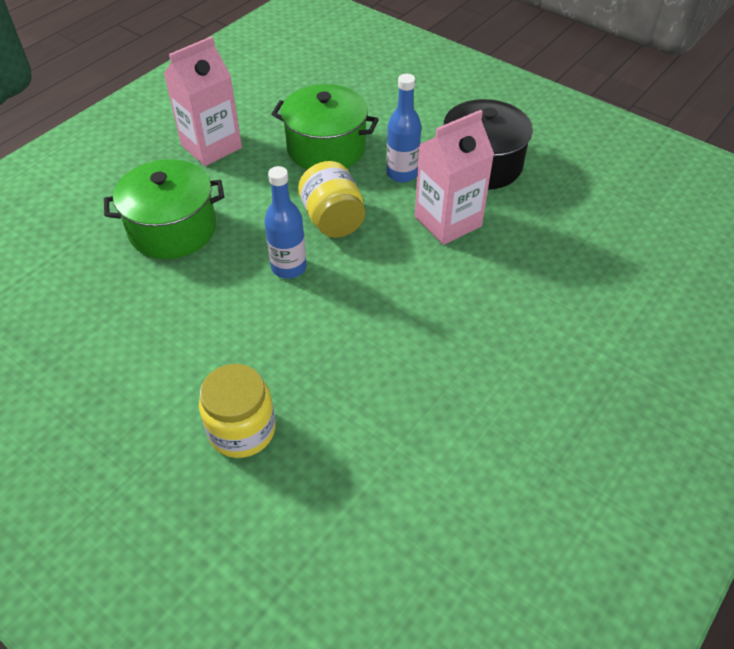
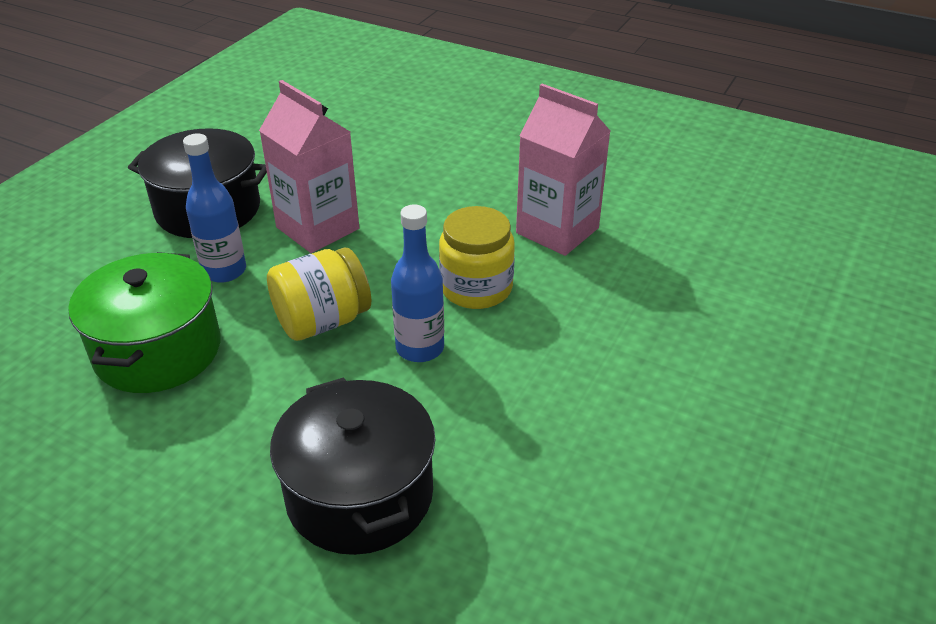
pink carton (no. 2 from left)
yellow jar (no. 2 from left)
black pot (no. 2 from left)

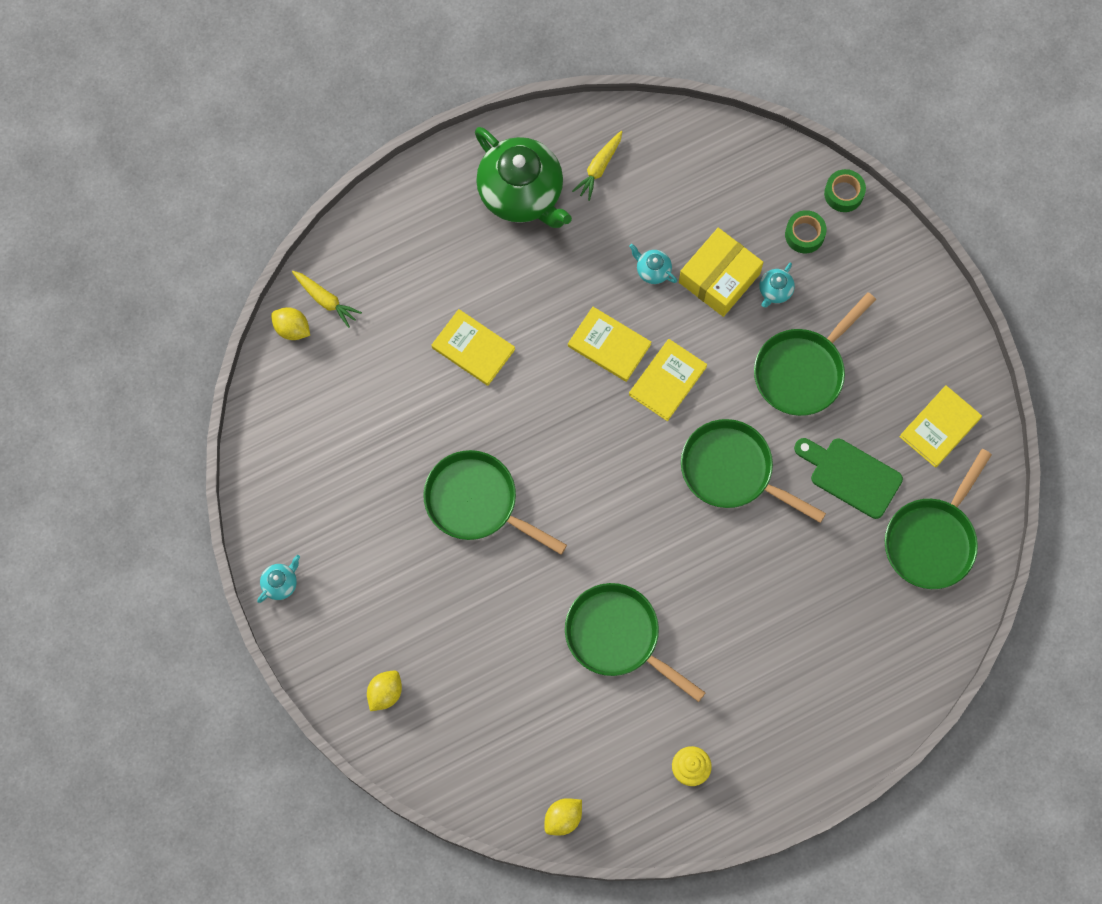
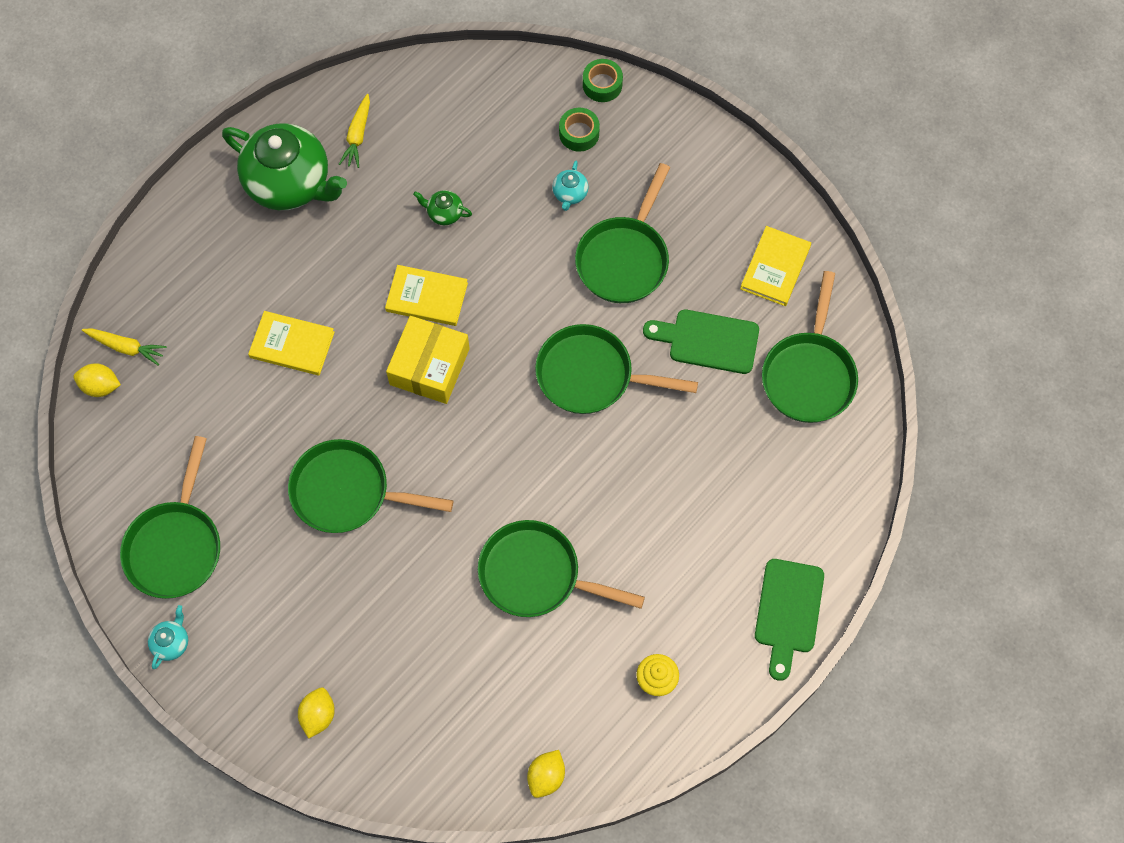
yellow book (no. 3 from left in the first image)
green pan (no. 1 from left)
green cutting board (no. 2 from left)
yellow box
green teapot (no. 2 from left)

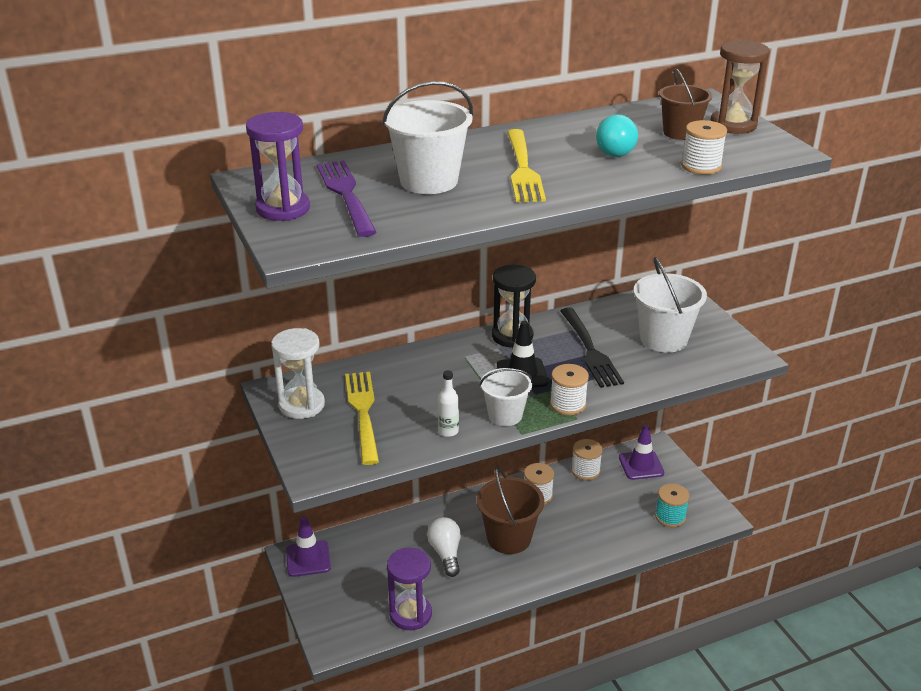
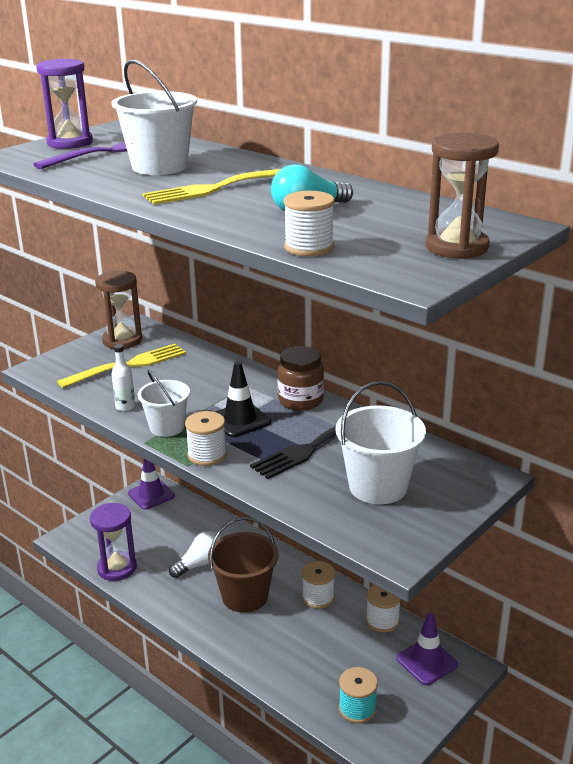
brown bucket (no. 2 from left in the first image)
brown jar
brown hourglass (no. 1 from left)

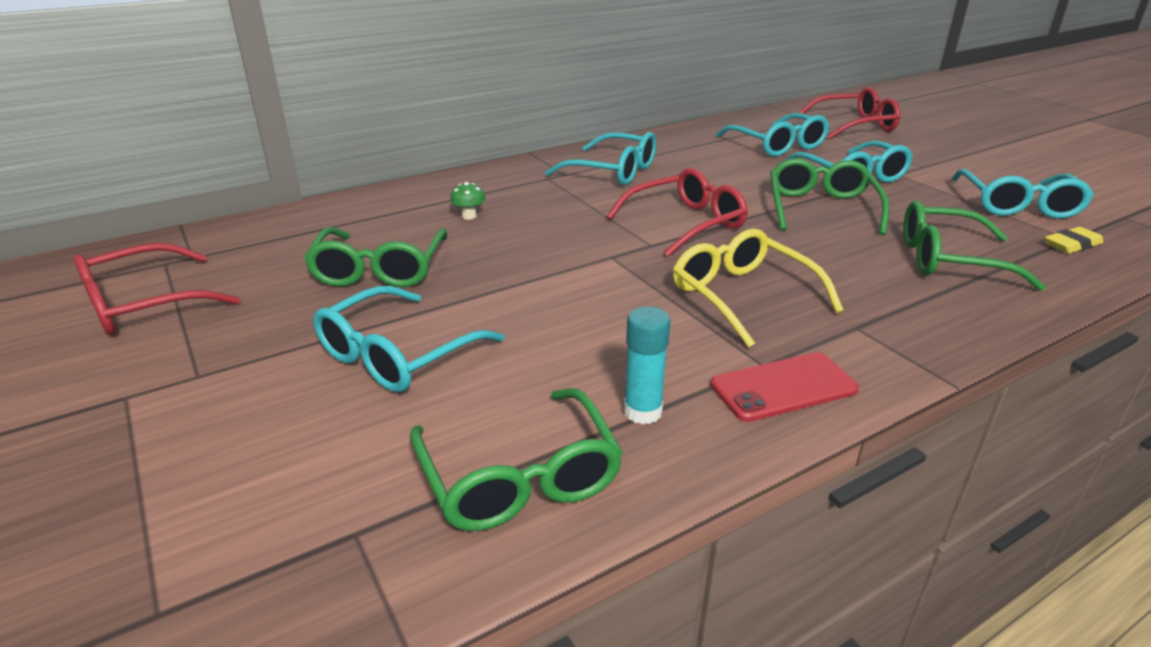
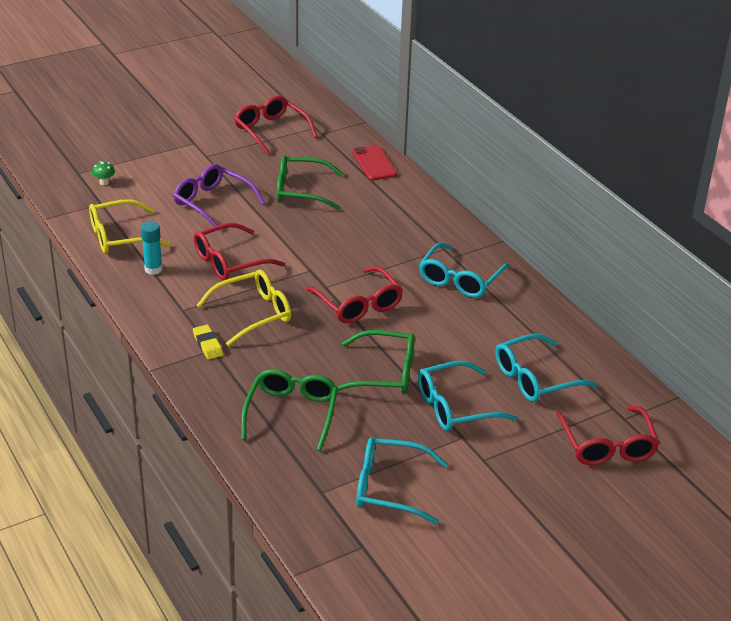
red glasses (no. 1 from left)
green mushroom
red phone
yellow eraser
purple glasses
yellow glasses (no. 1 from left)

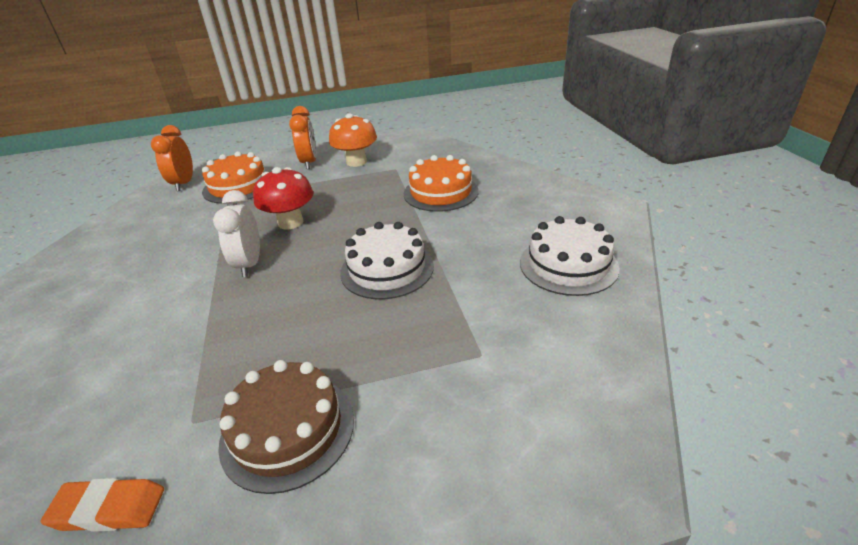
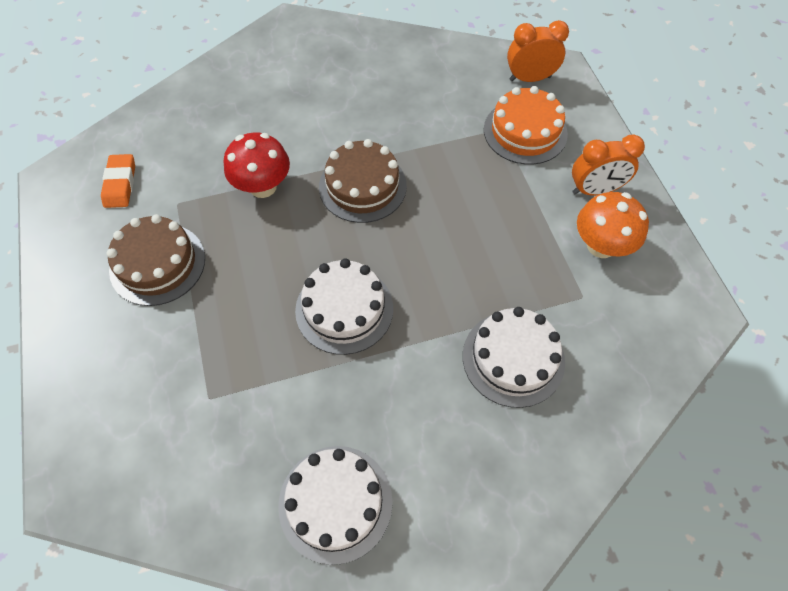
red mushroom
brown cake (no. 2 from left)
white cake (no. 3 from left)

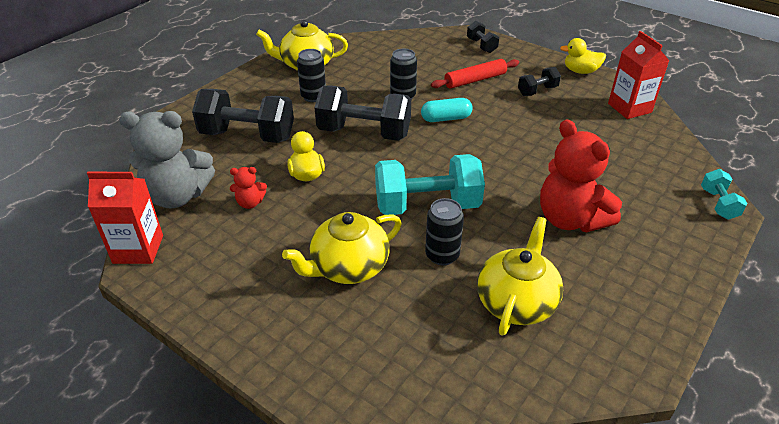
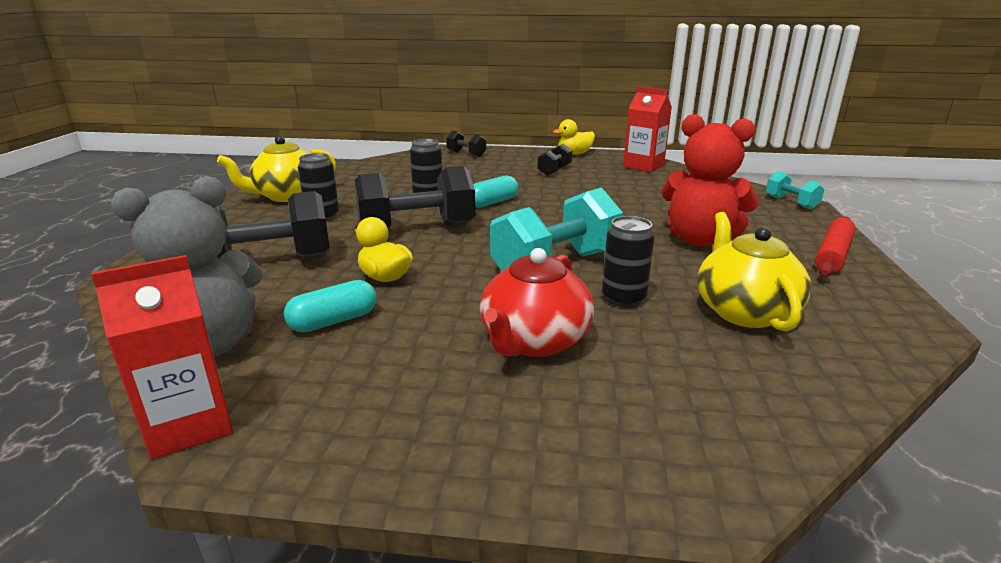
red rolling pin
turquoise capsule (no. 1 from left)
red teapot

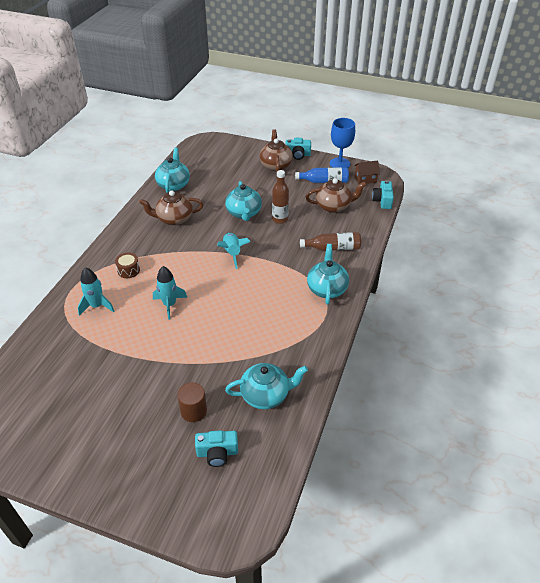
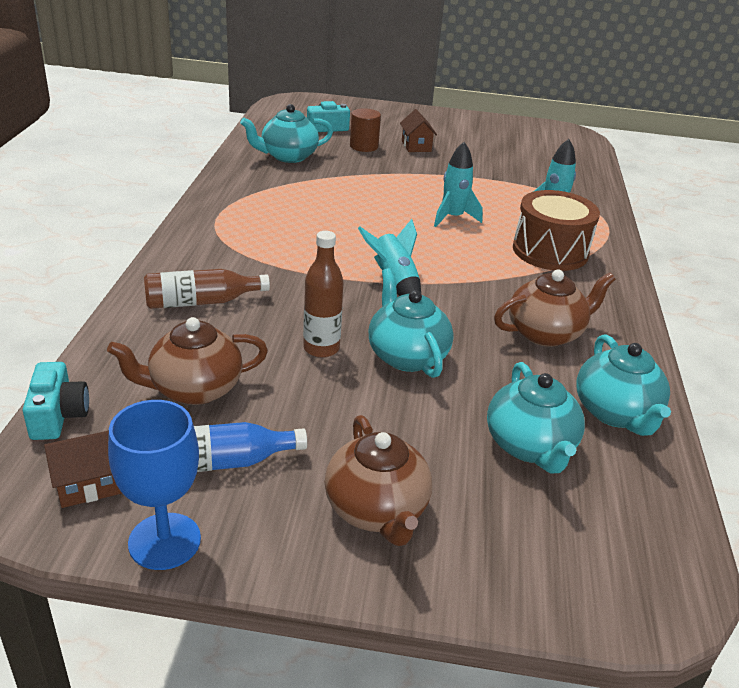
turquoise camera (no. 2 from left in the first image)
brown house (no. 2 from left)
turquoise teapot (no. 3 from left)
brown drum

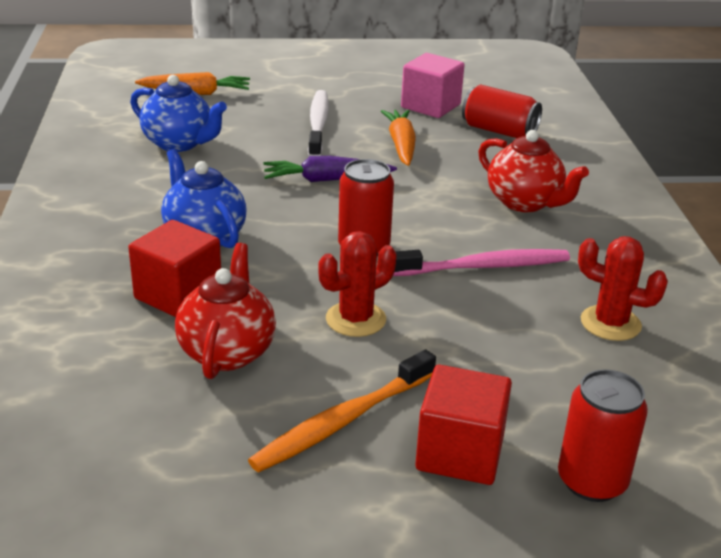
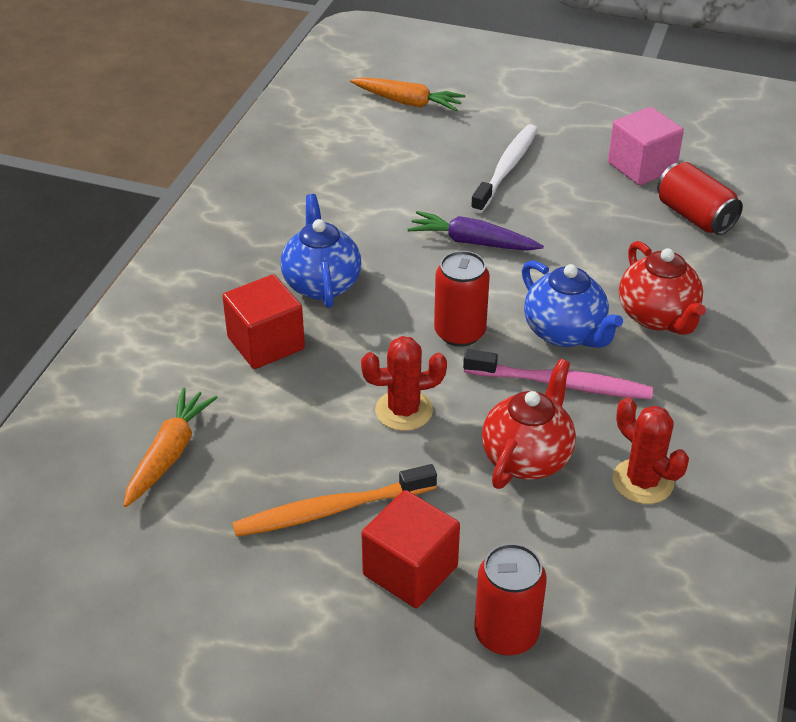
blue teapot (no. 2 from left)
red teapot (no. 1 from left)
orange carrot (no. 1 from left)

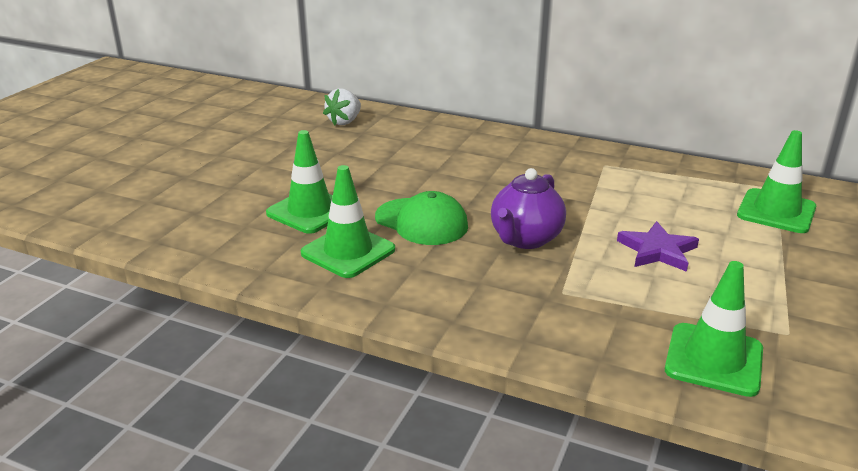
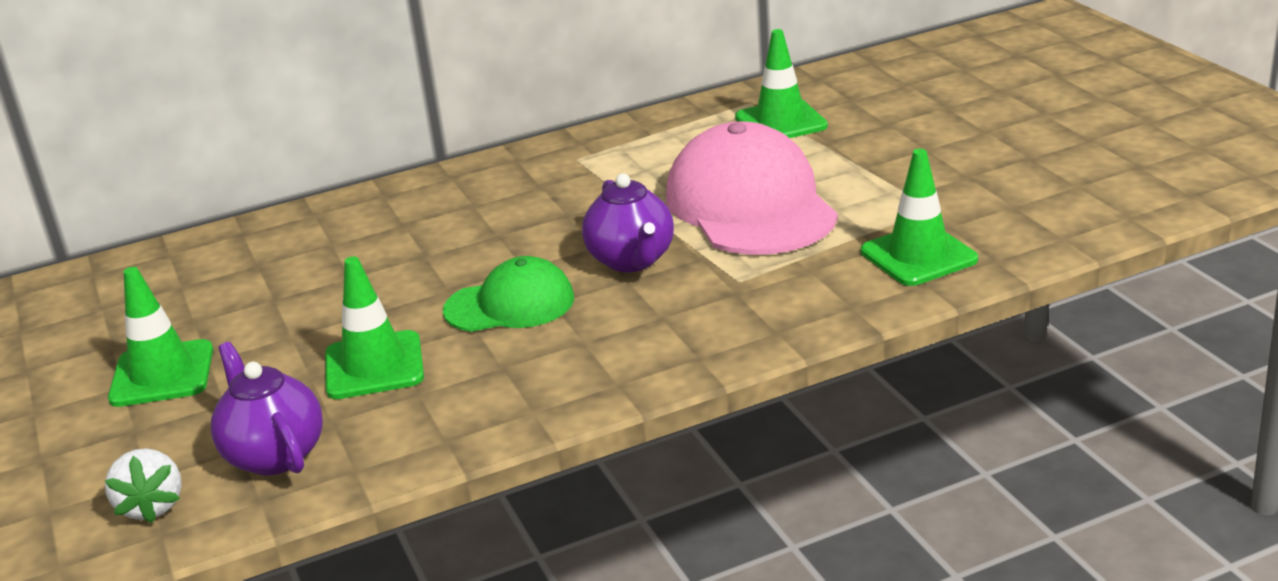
purple teapot (no. 1 from left)
green traffic cone (no. 1 from left)
white strawberry
pink cap

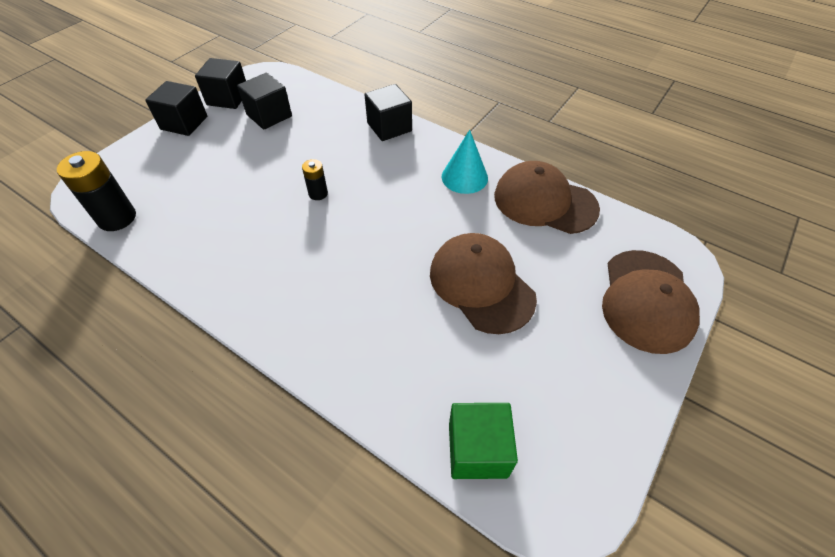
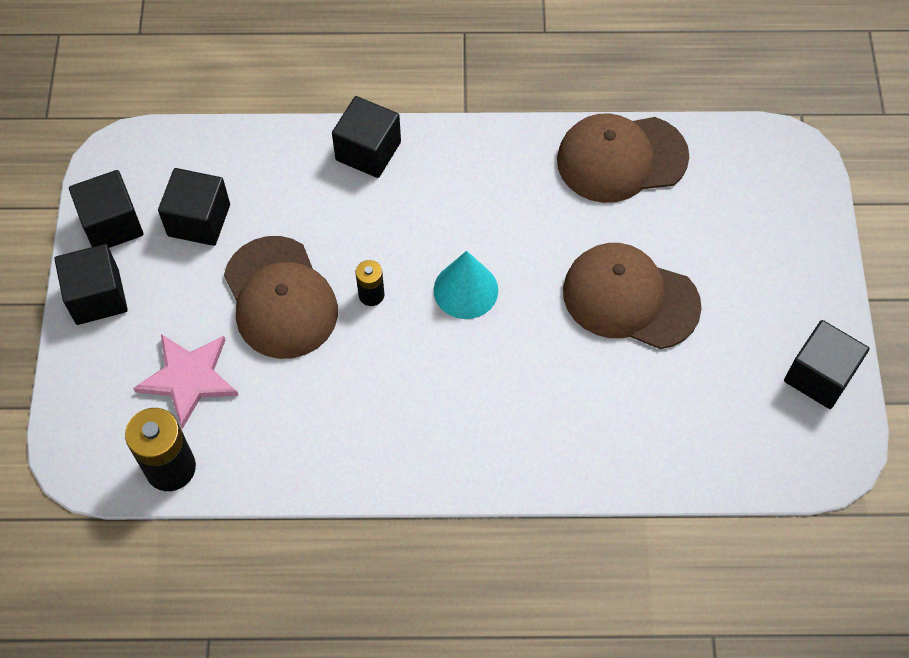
green cube
pink star
black cube (no. 5 from left)
turquoise cone
brown cap (no. 1 from left)

